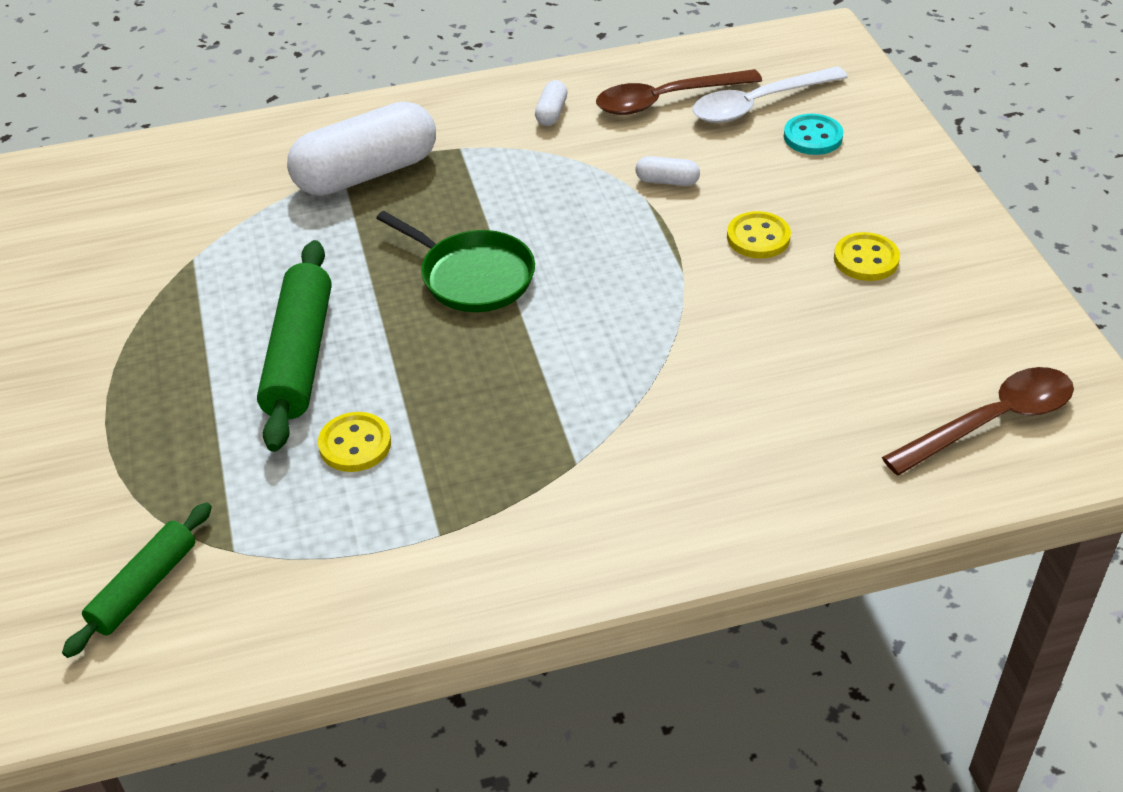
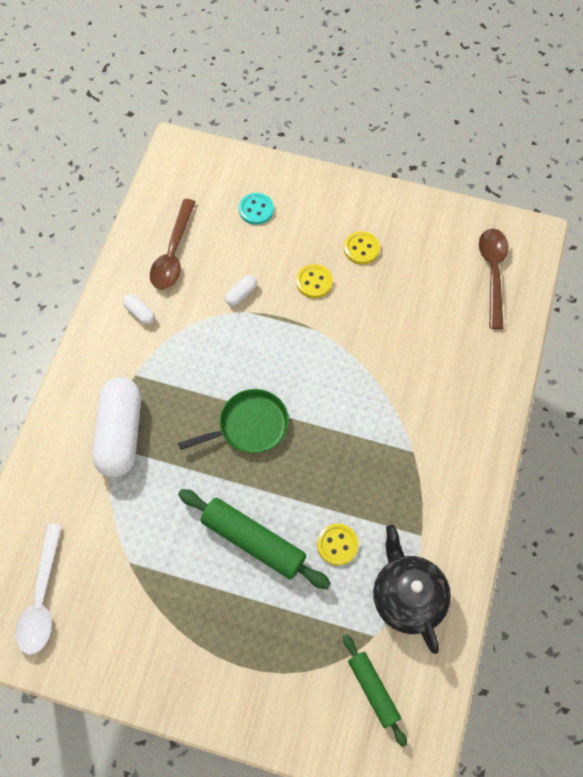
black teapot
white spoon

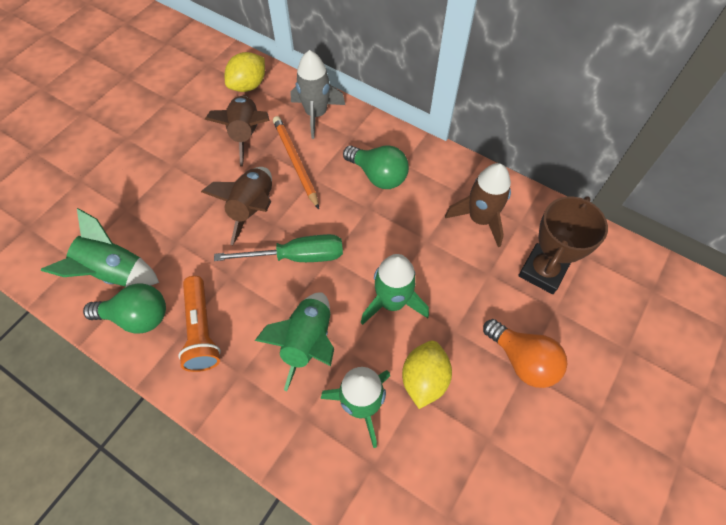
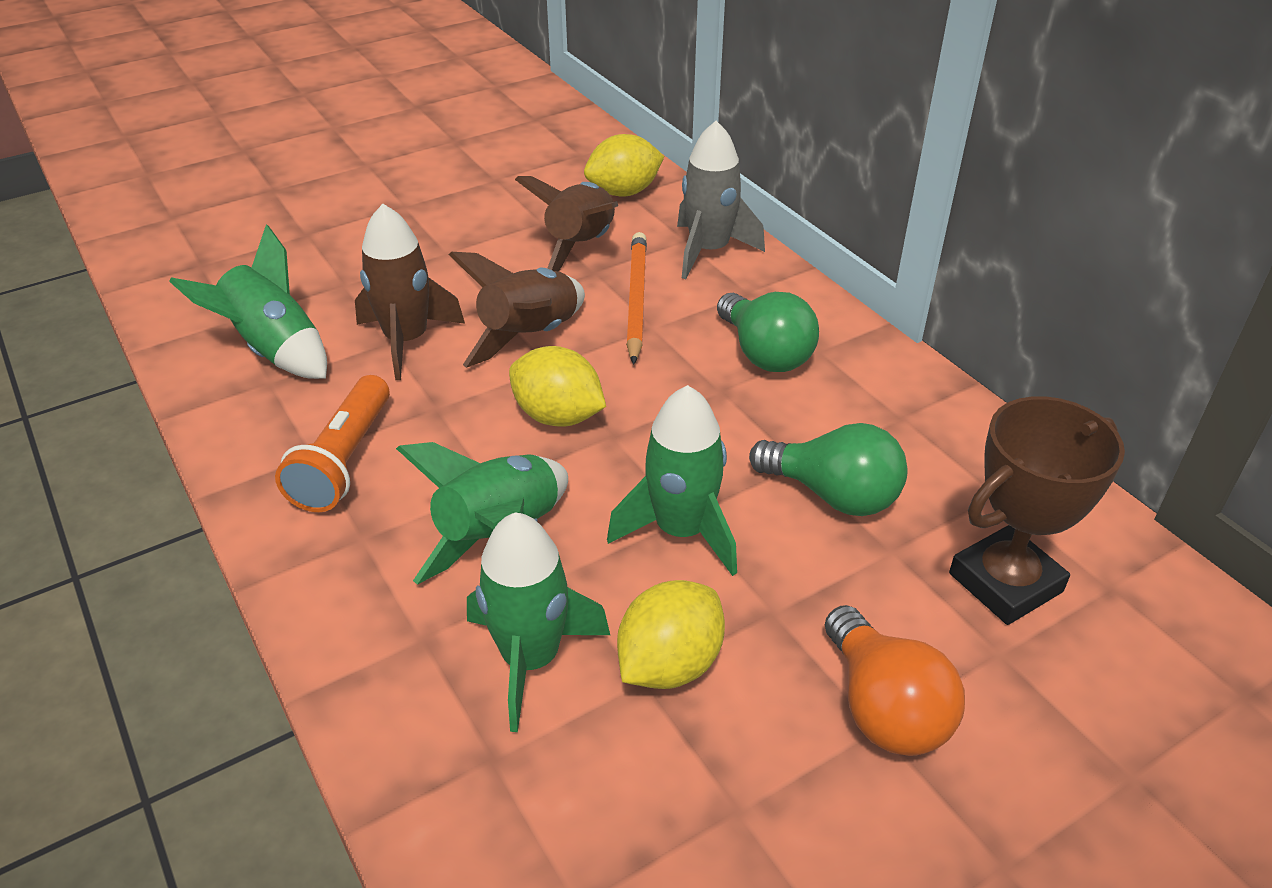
green light bulb (no. 2 from left)
brown rocket (no. 1 from left)
yellow lemon (no. 1 from left)

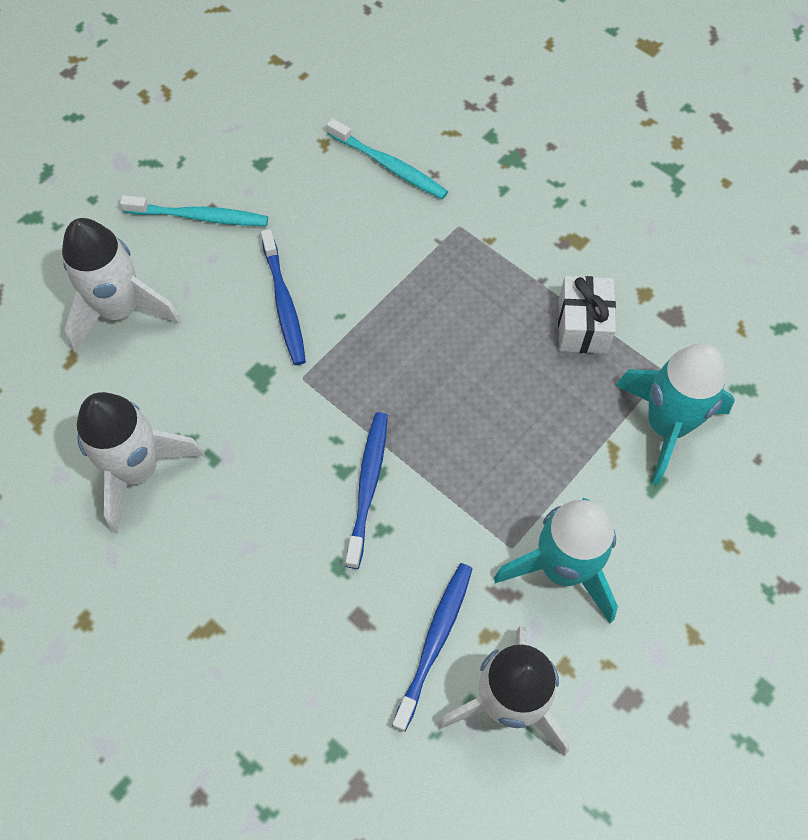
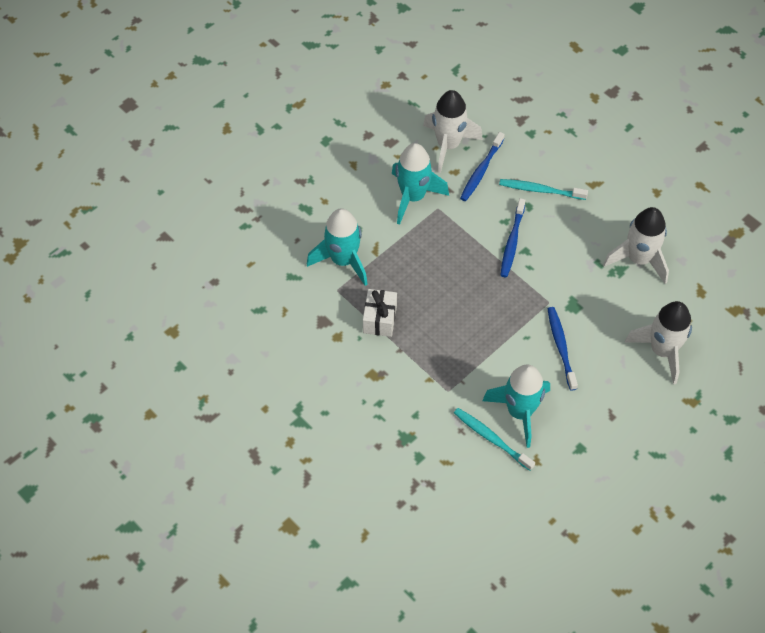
turquoise rocket (no. 3 from left)
turquoise toothbrush (no. 2 from left)

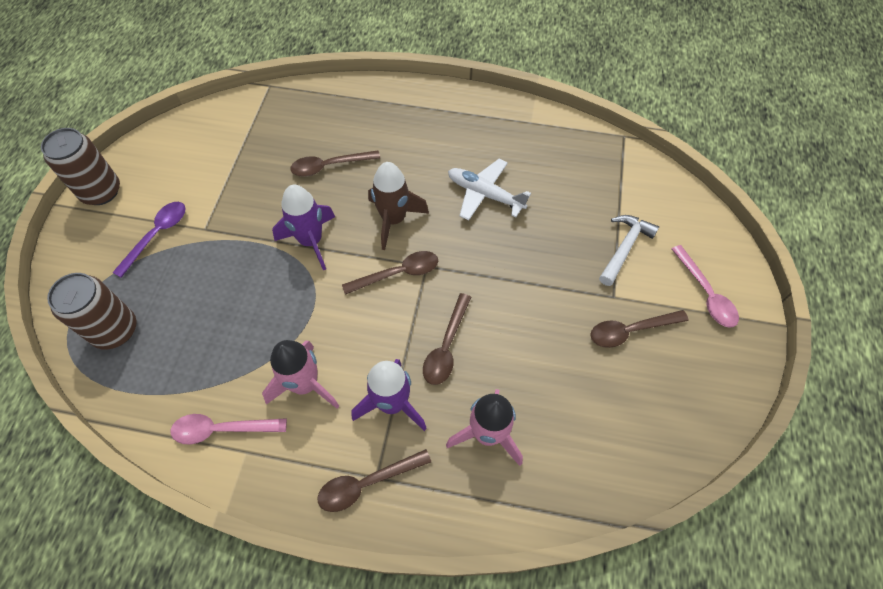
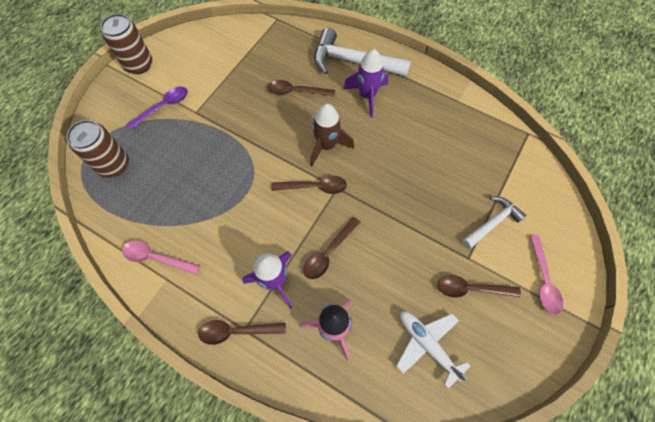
pink rocket (no. 1 from left in the first image)
white hammer (no. 1 from left)
purple rocket (no. 2 from left)
white plane

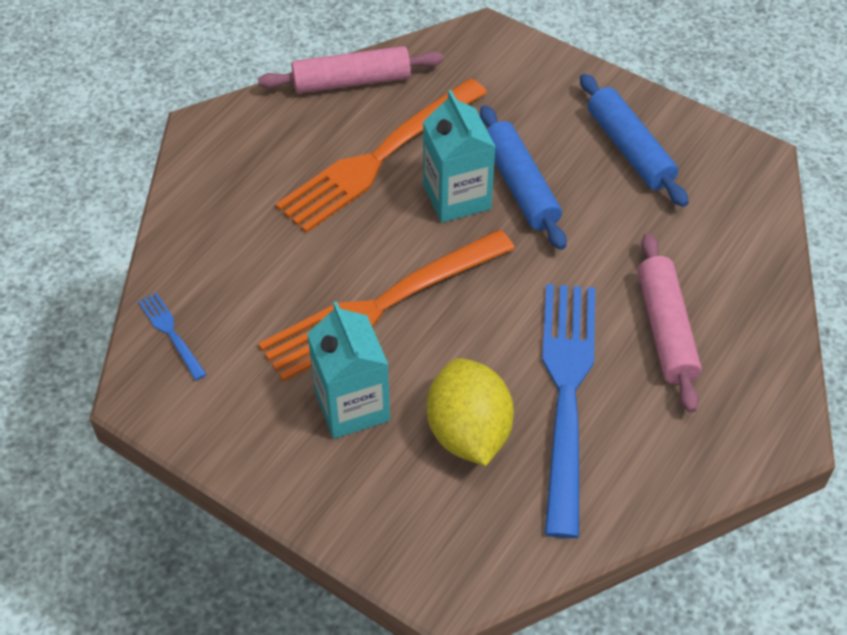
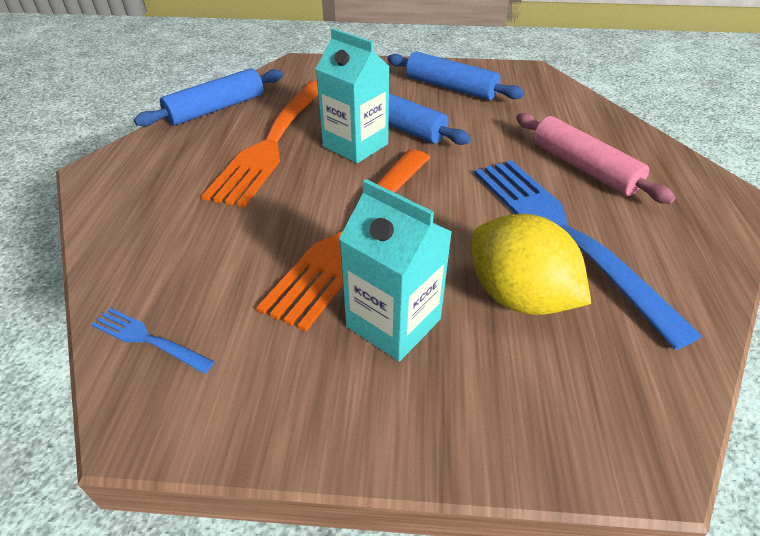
blue rolling pin (no. 1 from left)

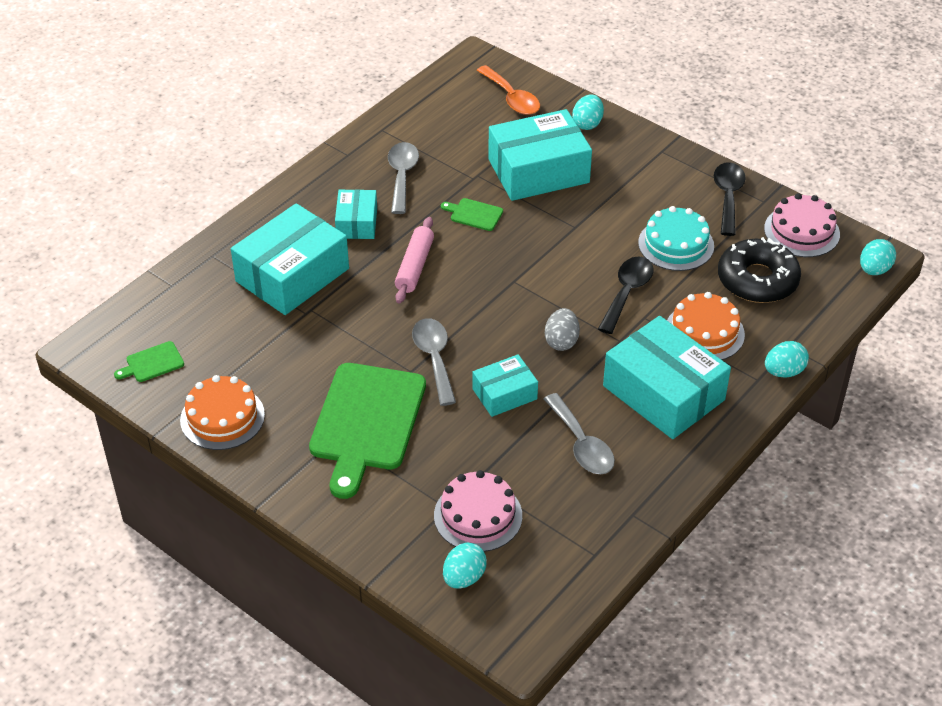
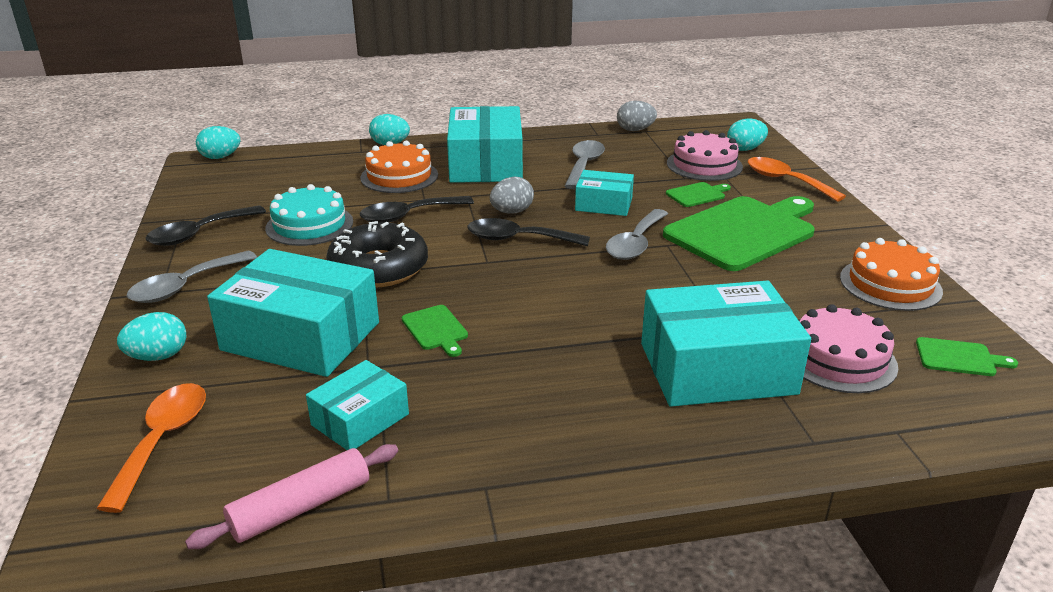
black spoon (no. 3 from left)
grey egg (no. 2 from left)
green cutting board (no. 2 from left)
orange spoon (no. 2 from left)
turquoise box (no. 2 from left)
grey spoon (no. 1 from left)
pink rolling pin
black donut
pink cake (no. 2 from left)

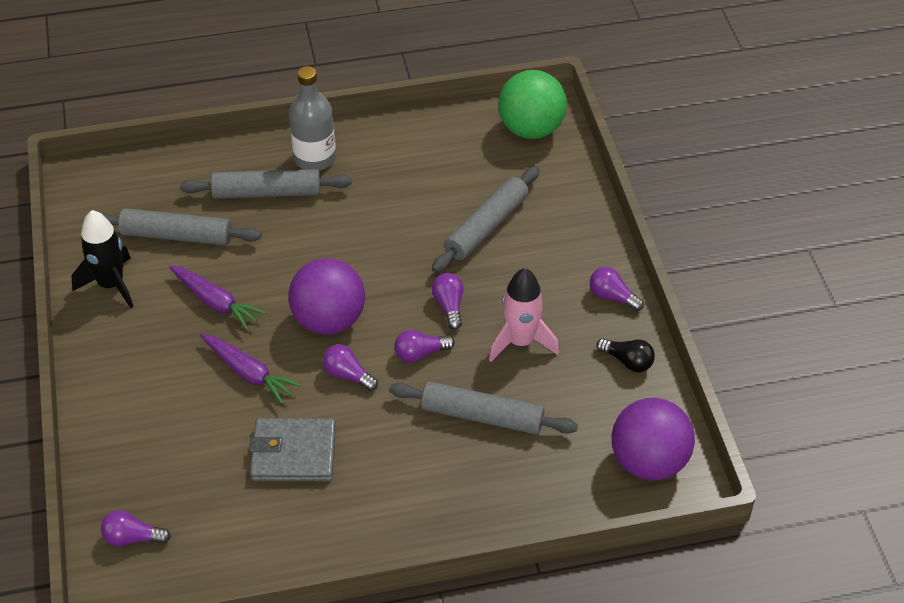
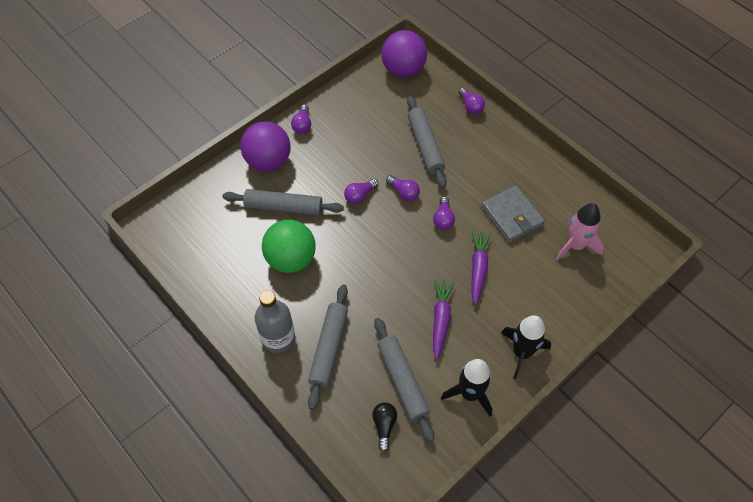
black rocket (no. 2 from left)
purple light bulb (no. 5 from left)
purple ball (no. 1 from left)
pink rocket
green ball
black light bulb
grey rolling pin (no. 2 from left)

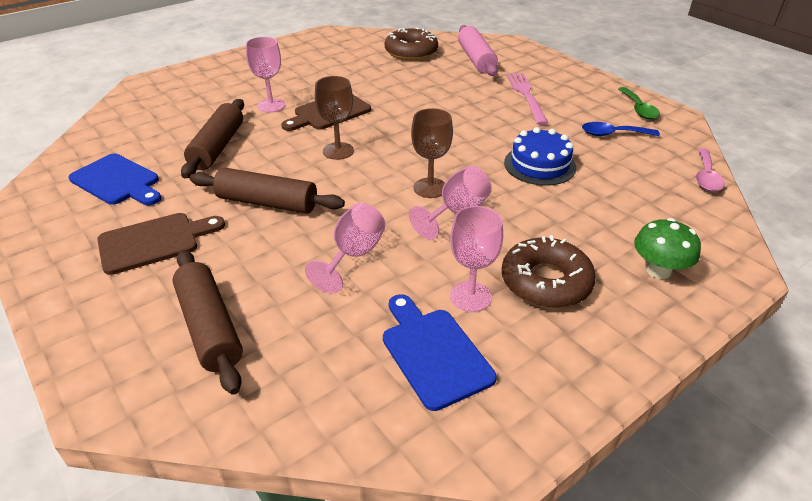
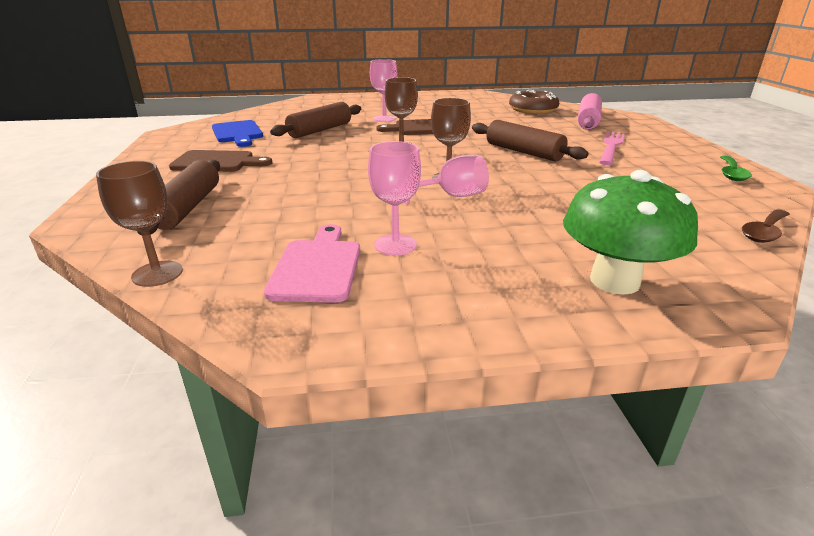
pink goblet (no. 2 from left in the first image)
brown donut (no. 2 from left in the first image)
blue cake
blue spoon
brown goblet (no. 1 from left)
brown rolling pin (no. 3 from left)
pink cutting board
brown spoon
green mushroom

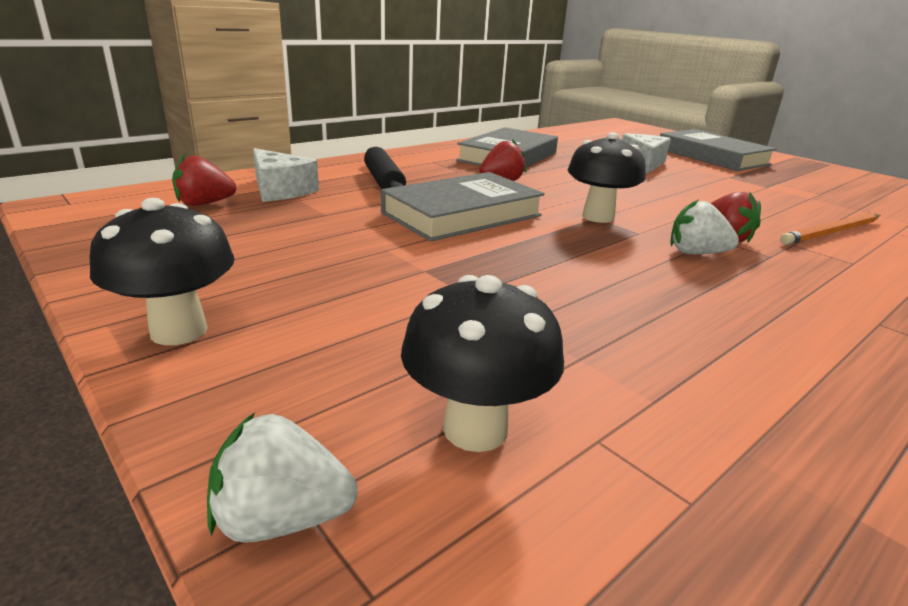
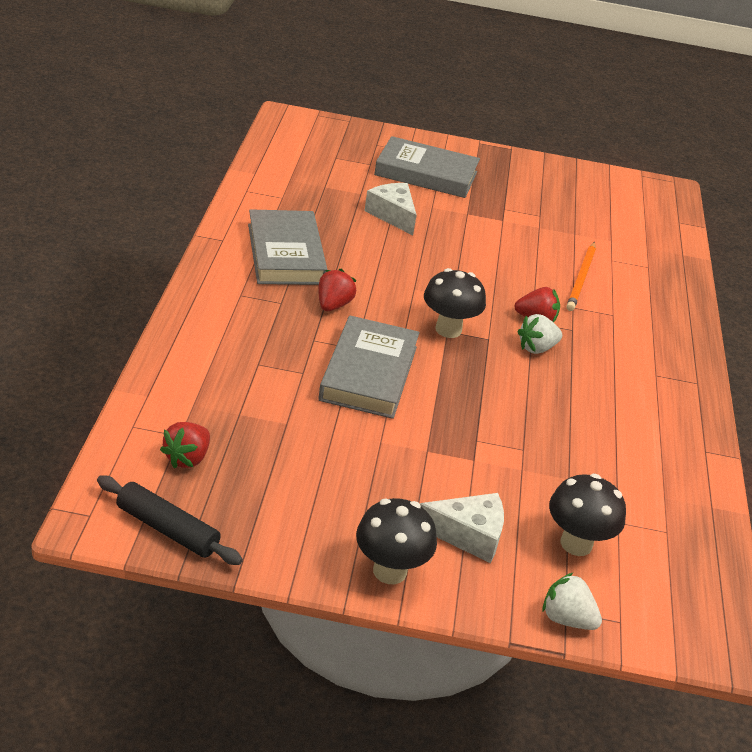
white cheese (no. 2 from left)
black rolling pin
white strawberry (no. 2 from left)

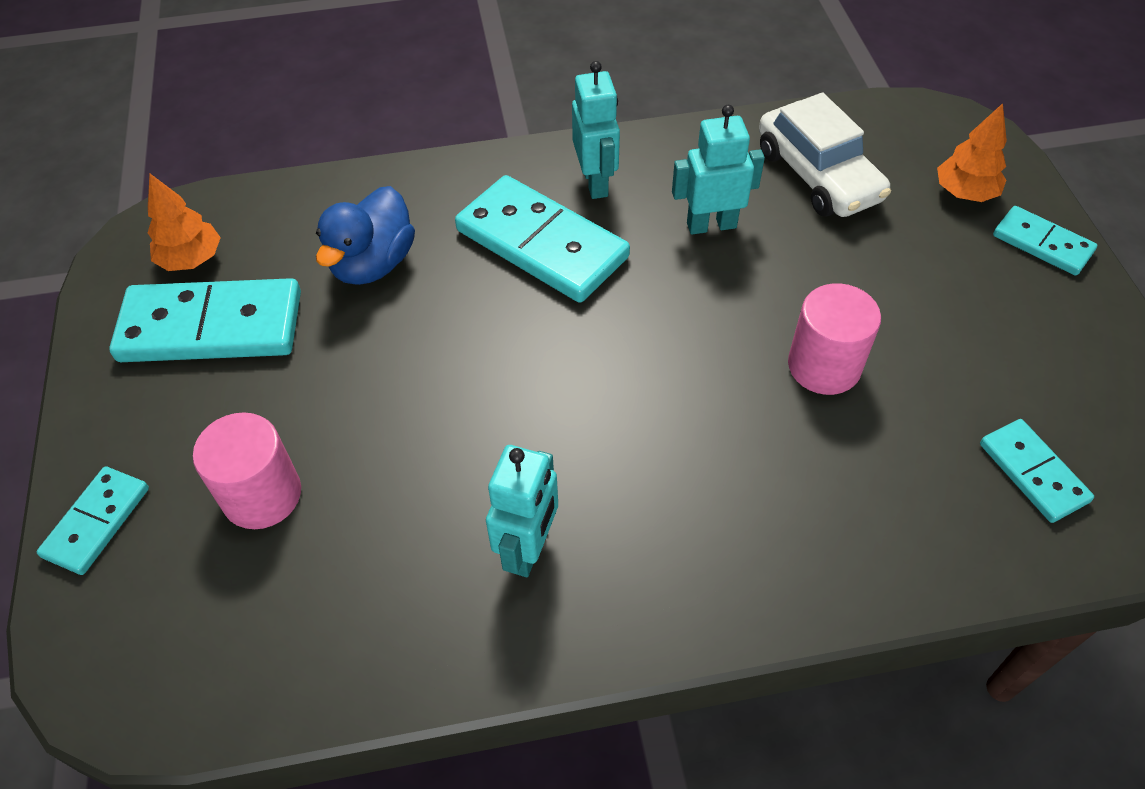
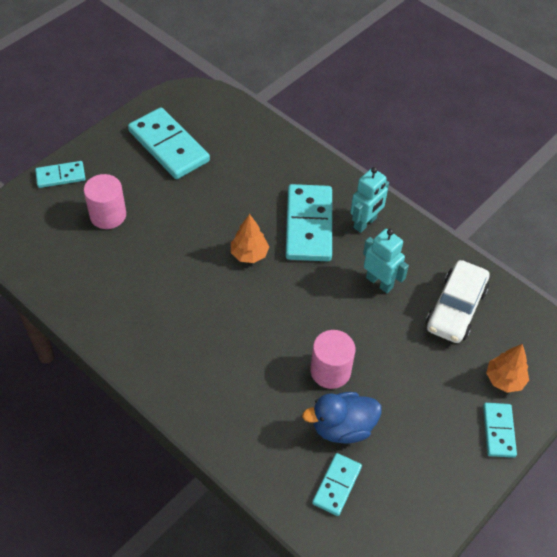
turquoise robot (no. 1 from left in the first image)
orange tree (no. 1 from left)
blue duck

